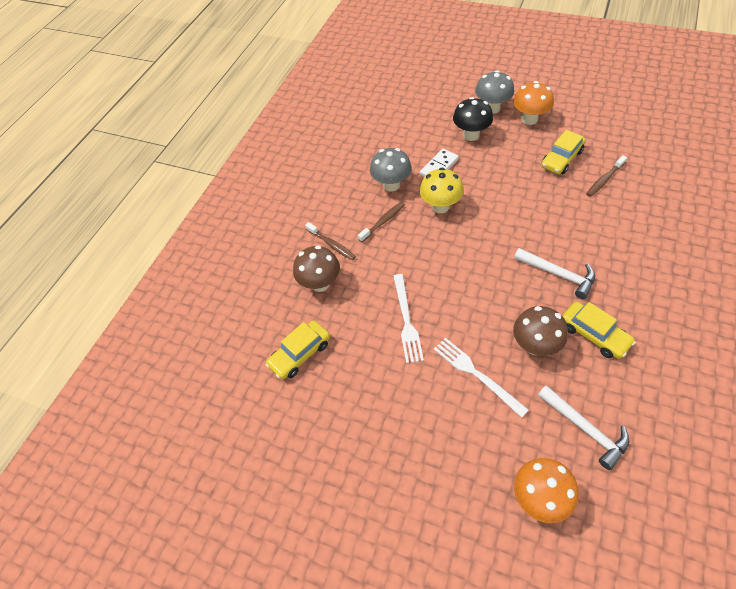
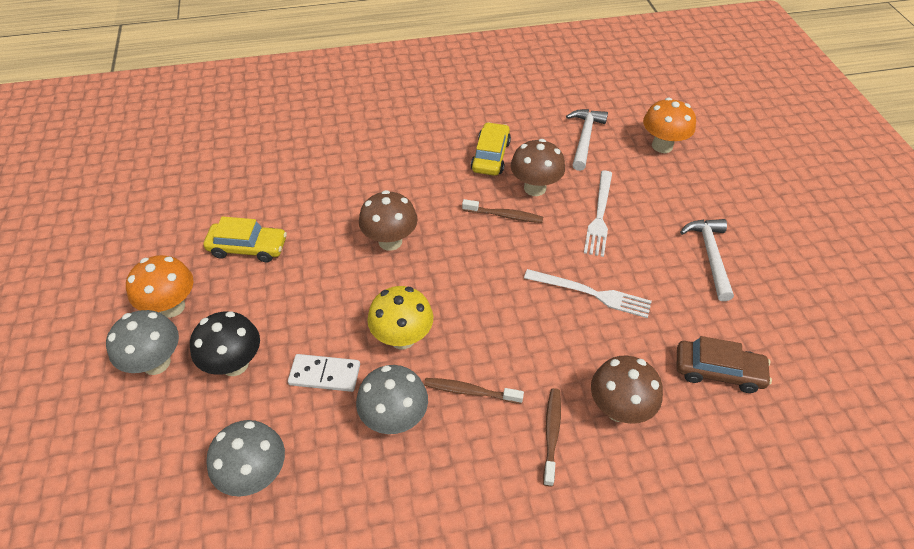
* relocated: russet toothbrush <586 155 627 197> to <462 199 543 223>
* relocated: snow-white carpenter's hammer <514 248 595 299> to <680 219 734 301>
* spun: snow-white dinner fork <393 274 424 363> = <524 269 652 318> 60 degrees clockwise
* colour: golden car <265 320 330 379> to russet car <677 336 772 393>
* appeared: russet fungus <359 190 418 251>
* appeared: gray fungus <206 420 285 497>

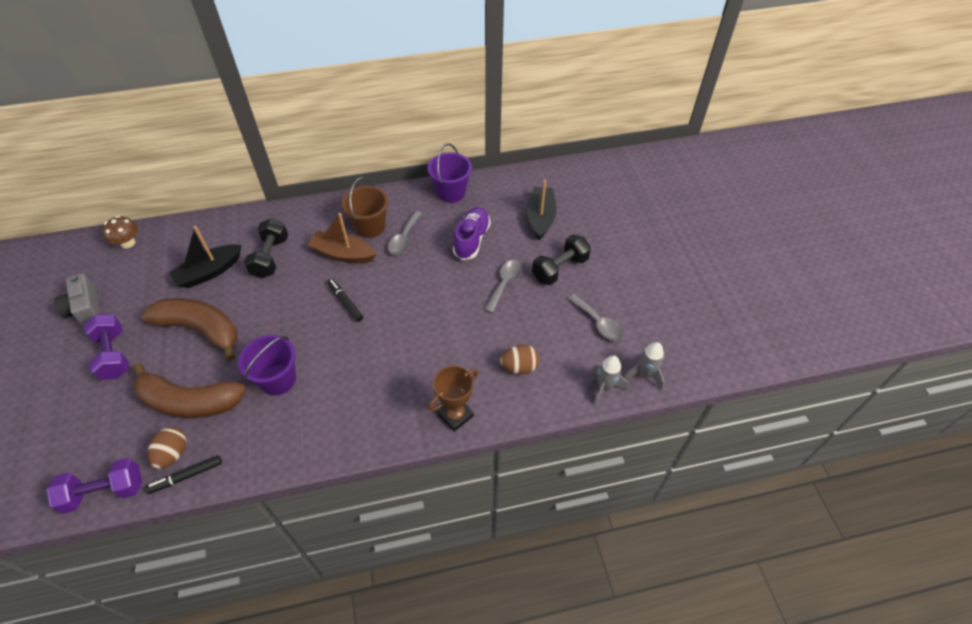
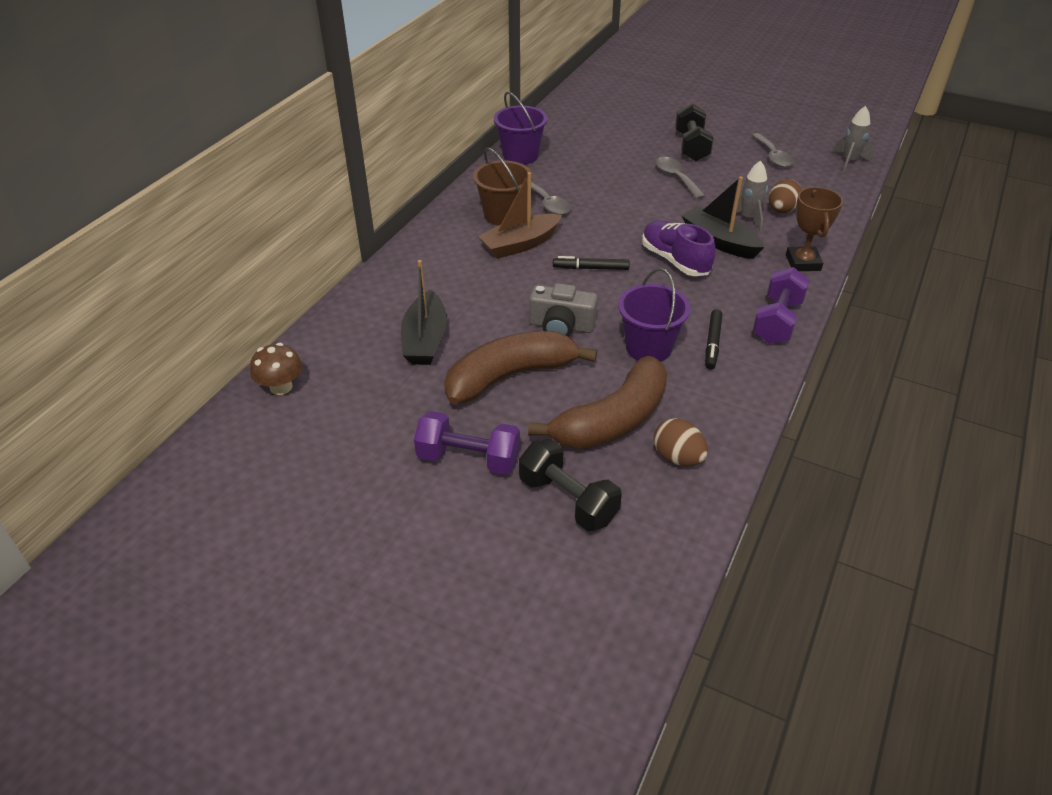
* relocated: black boat <527 180 557 240> to <681 176 764 259>
* relocated: royal purple shoe <453 207 491 260> to <642 221 716 276>
* relocated: black free weight <244 218 288 278> to <519 439 622 531>
* relocated: gray camera <54 273 100 326> to <529 283 598 336>
* spun: gray spoon <568 294 623 341> = <751 133 794 168> 75 degrees clockwise
* relocated: gray rocket <592 355 628 405> to <732 161 768 232>
* relocated: black marker <145 455 222 494> to <705 309 722 370>
* relocated: royal purple free weight <47 458 142 514> to <753 267 810 344>

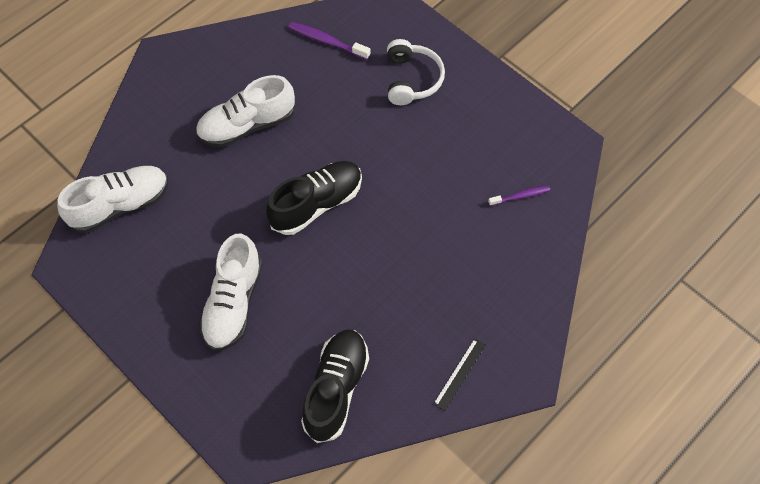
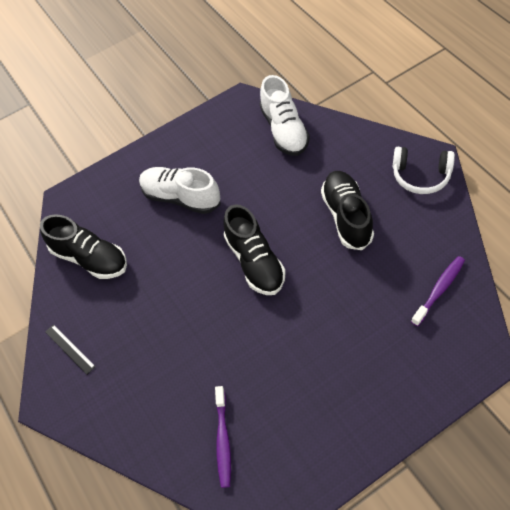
* relocated: snow-white over-ear headphones <387 39 445 105> to <393 147 455 194>
* colour: snow-white shoe <196 75 295 148> to black shoe <321 171 374 250>
* size: royal purple toothbrush <488 186 550 206> = <215 386 231 488> x1.51

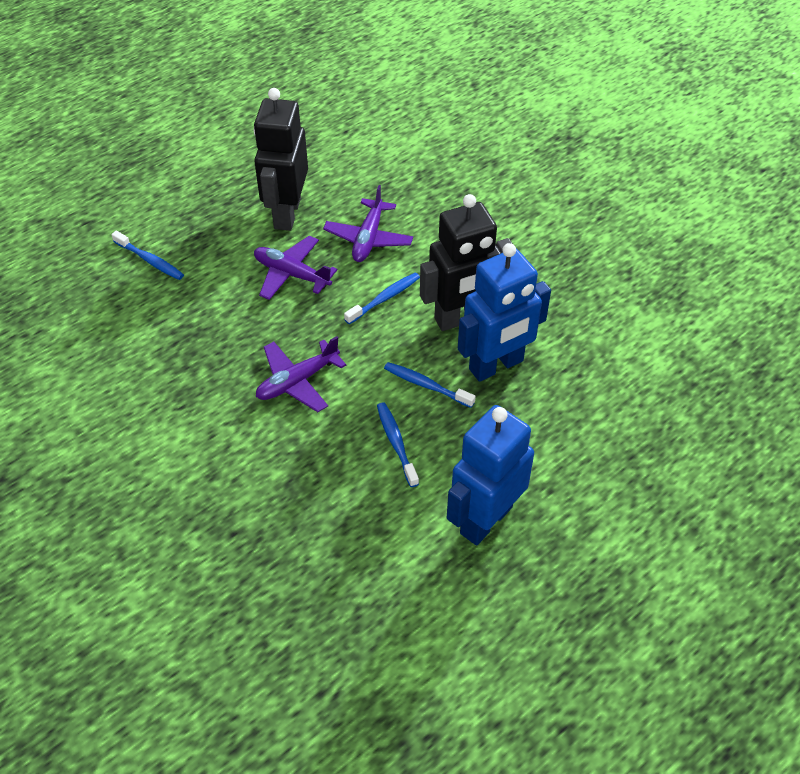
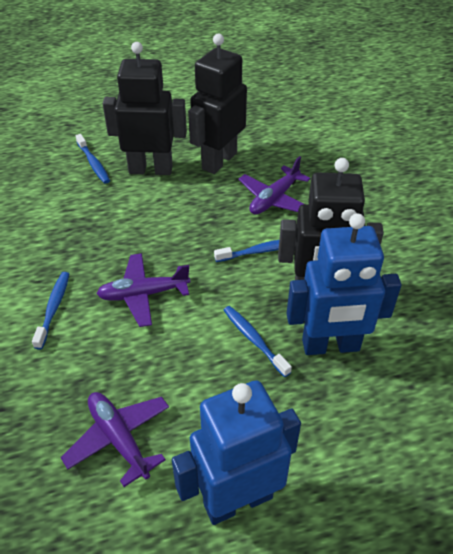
* relocated: royal purple toy plane <254 236 337 300> to <61 392 169 487>
* relocated: cobalt toothbrush <377 402 419 487> to <32 272 69 350>
* appeared: black toy robot <103 42 187 175>

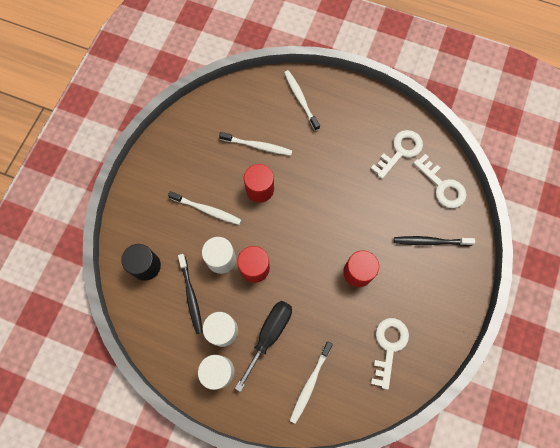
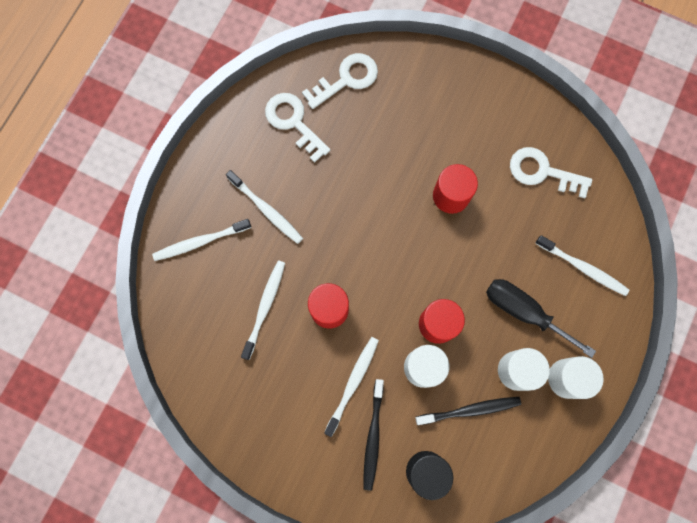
* relocated: black toothbrush <394 236 475 246> to <364 379 384 491>
* appeared: snow-white toothbrush <226 170 303 244>

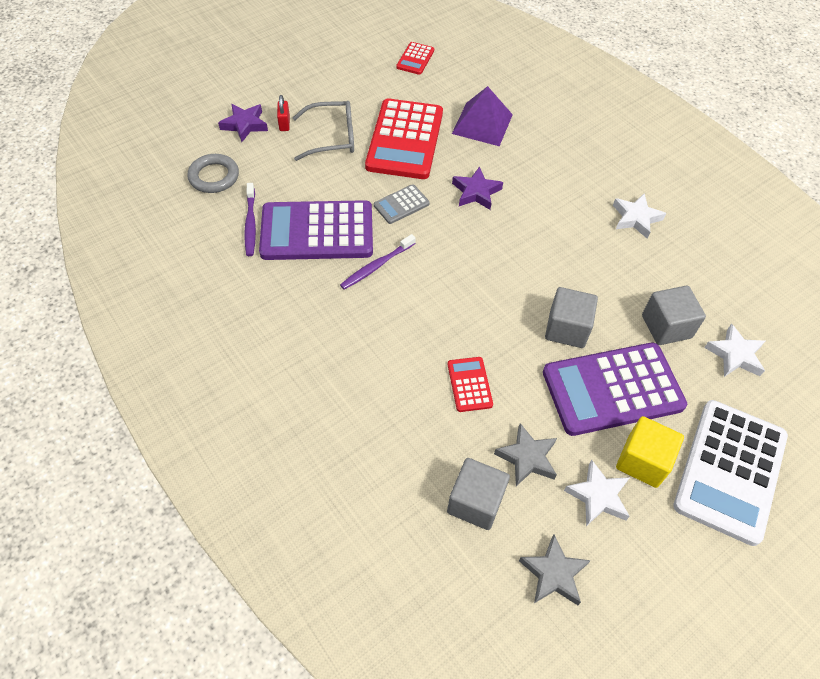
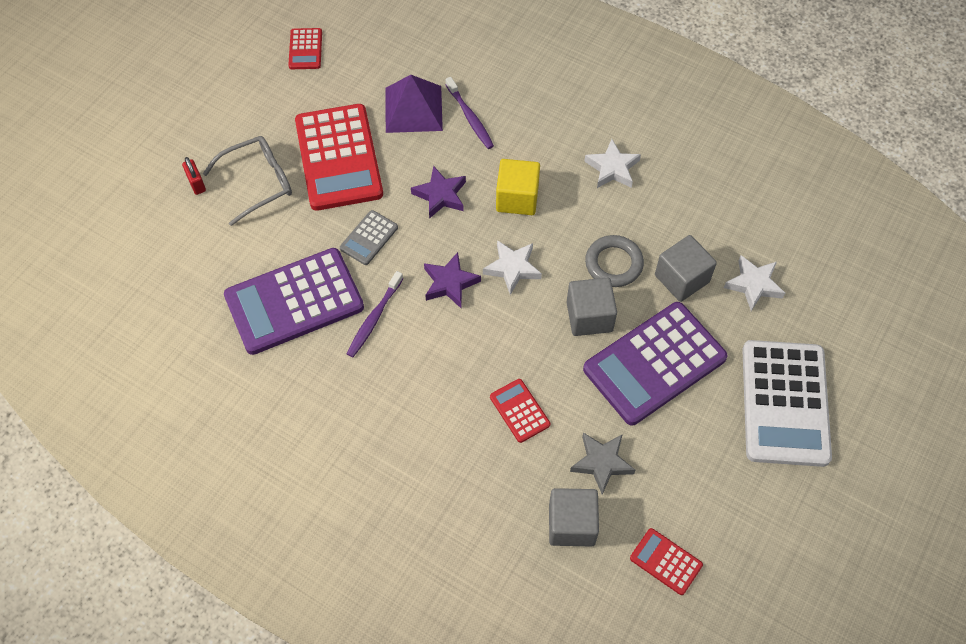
* relocated: royal purple star <218 104 268 142> to <424 252 481 308>
* relocated: gray ring <187 154 239 193> to <585 235 644 287>
* relocated: royal purple toothbrush <244 183 256 256> to <445 77 494 149>
* relocated: golden solid cube <616 416 684 488> to <496 159 540 215>
* relocated: snow-white star <564 460 630 526> to <483 240 542 295>
* exchanged: gray star <519 534 591 605> to scarlet pocket calculator <630 528 703 595>

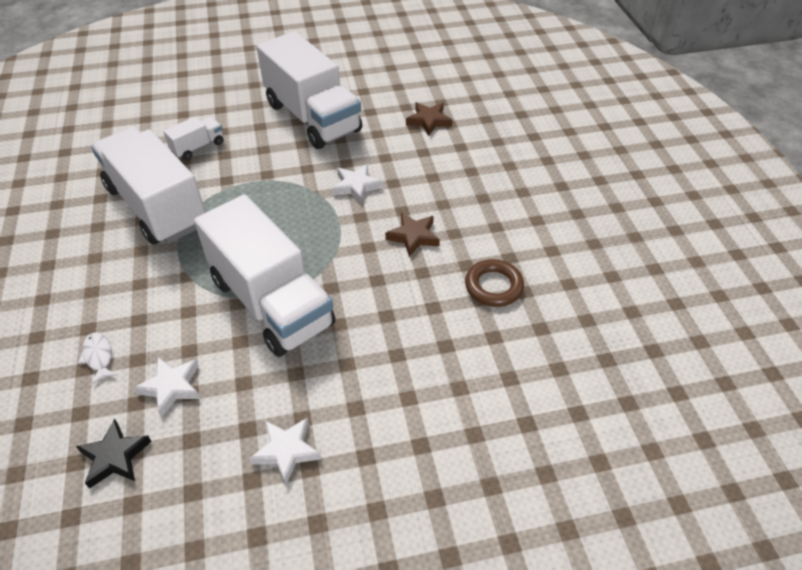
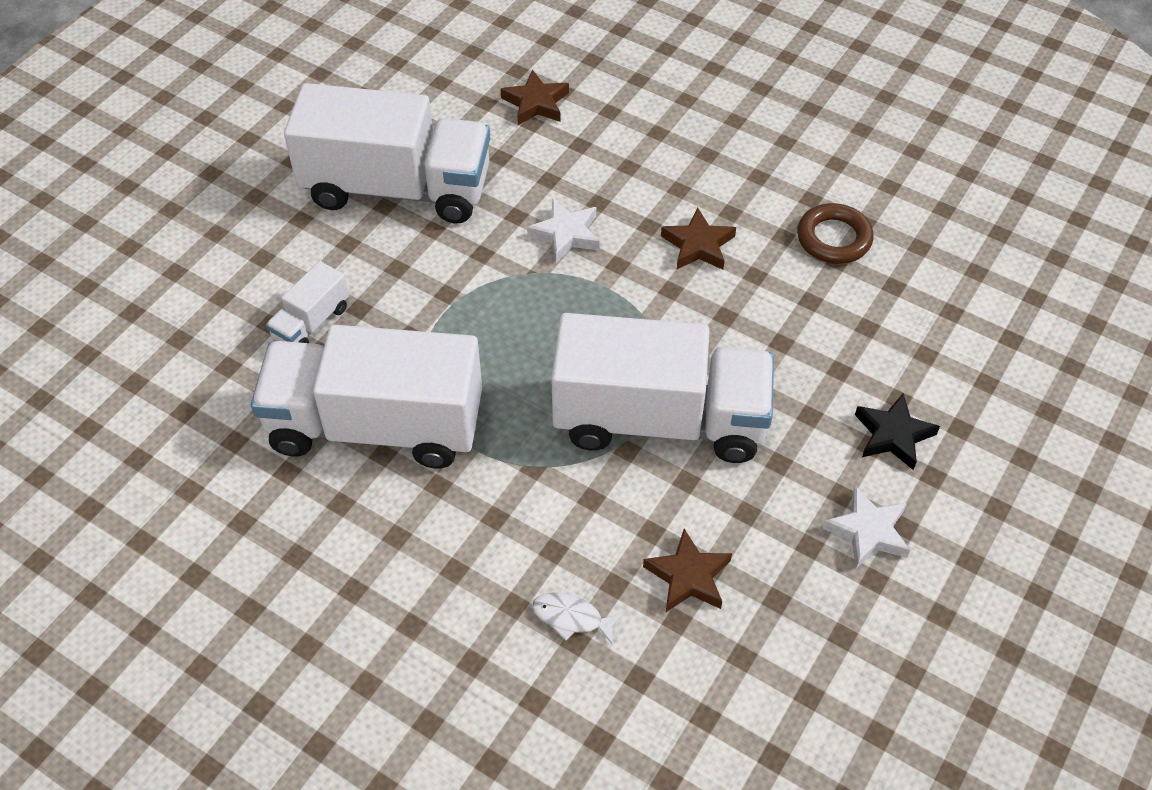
* spun: snow-white lorry <163 117 223 160> = <266 261 349 343> 150 degrees counterclockwise
* colour: snow-white star <133 357 200 417> to russet star <643 529 732 612>
* relocated: black star <76 419 152 489> to <855 393 940 470>

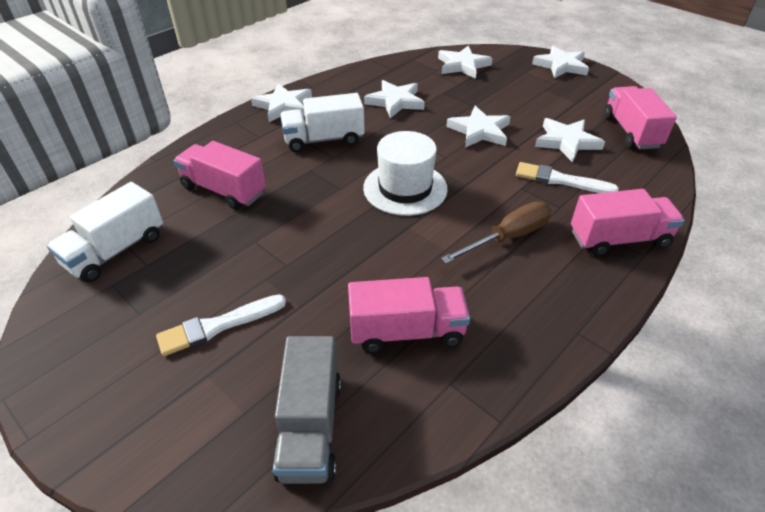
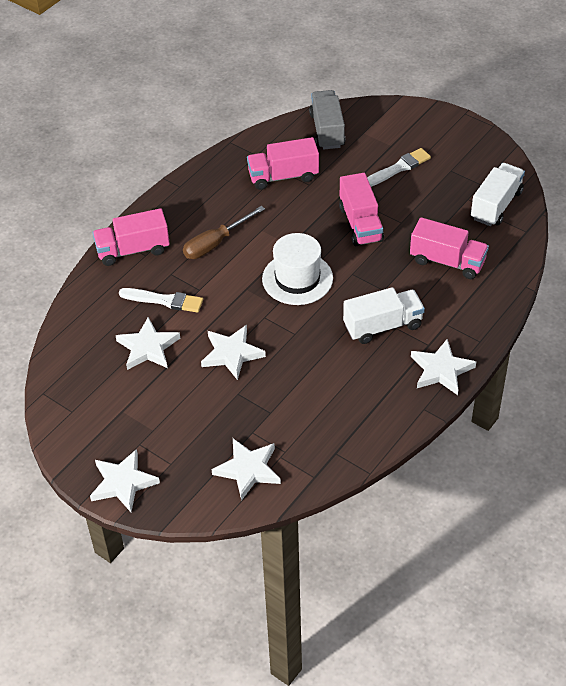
* missing: snow-white star <364 80 425 118>
* relocated: rose-pink lorry <604 86 677 149> to <339 173 384 246>

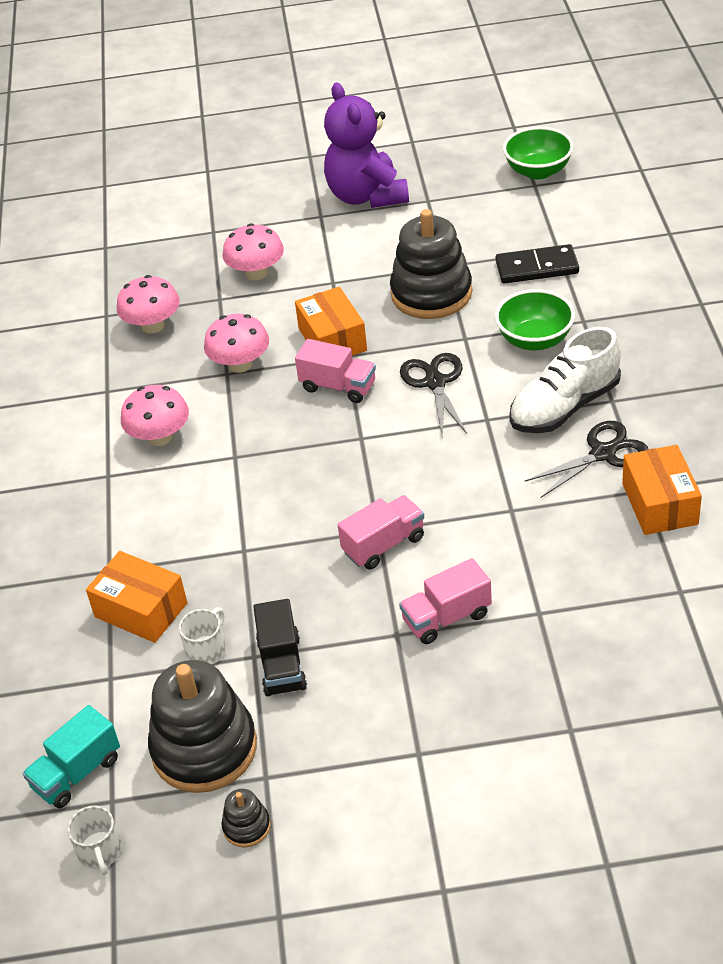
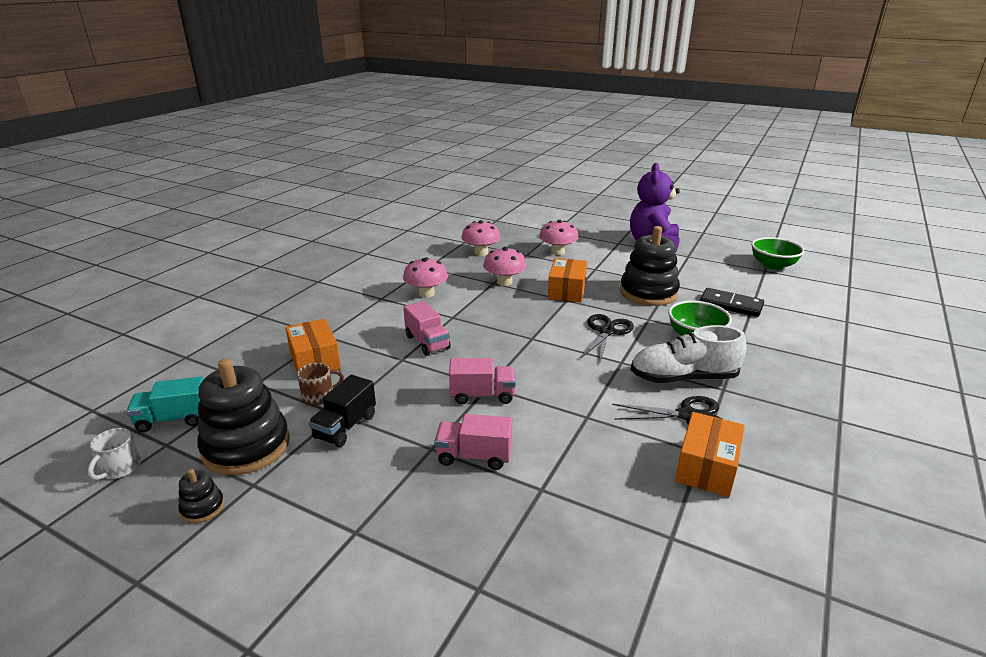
* relocated: rose-pink lorry <295 339 376 403> to <403 301 451 356>
* colour: snow-white tea mug <179 607 226 664> to russet tea mug <297 363 344 405>

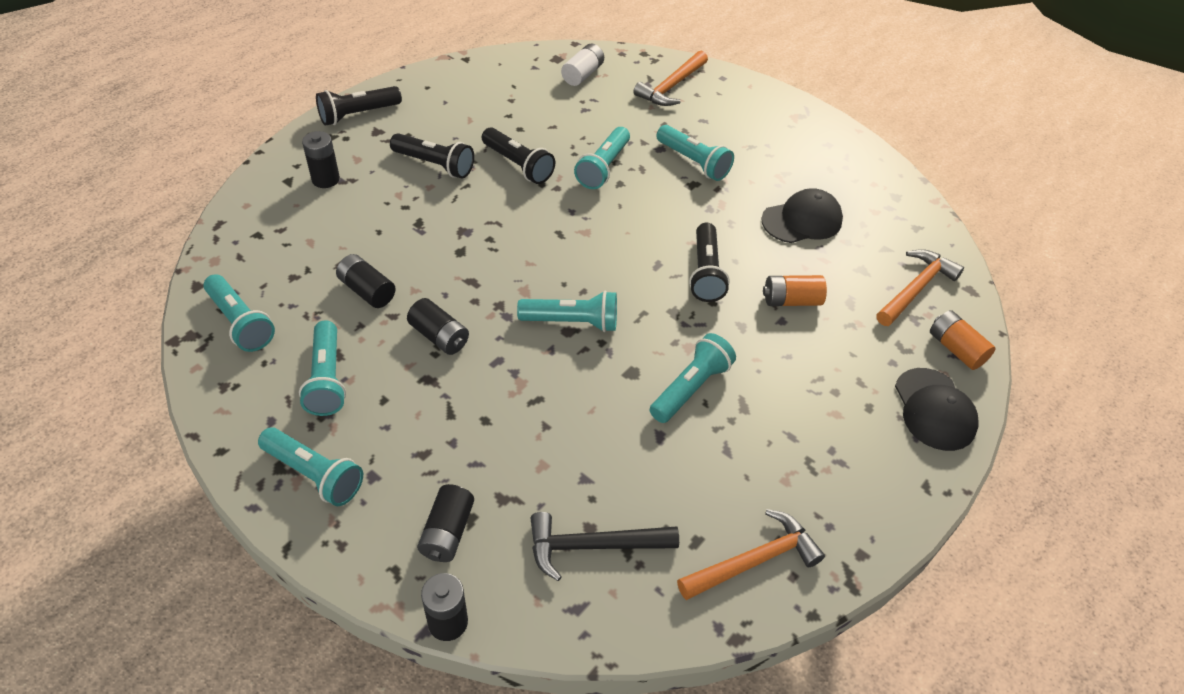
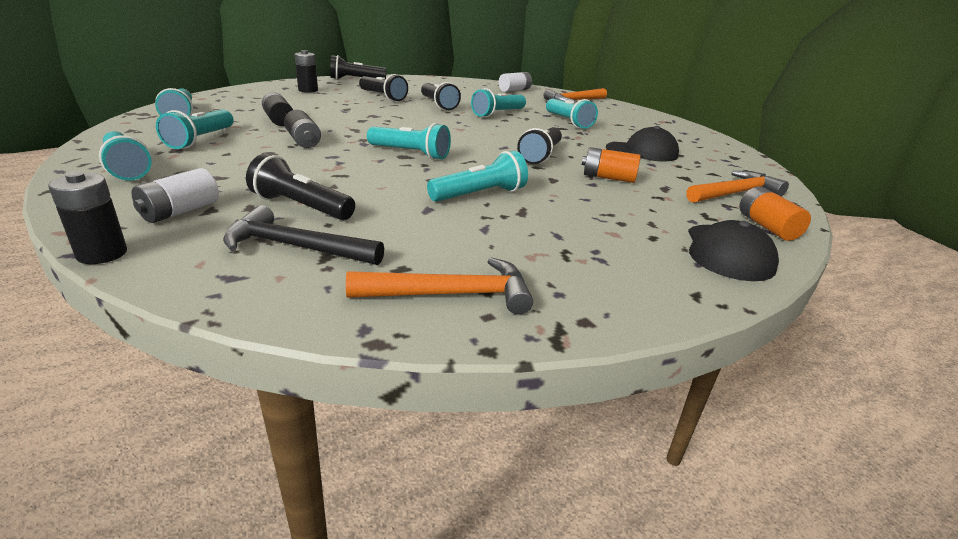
* colour: black power cell <417 484 474 562> to snow-white power cell <131 168 219 223>
* appeared: black torch <246 154 355 220>

